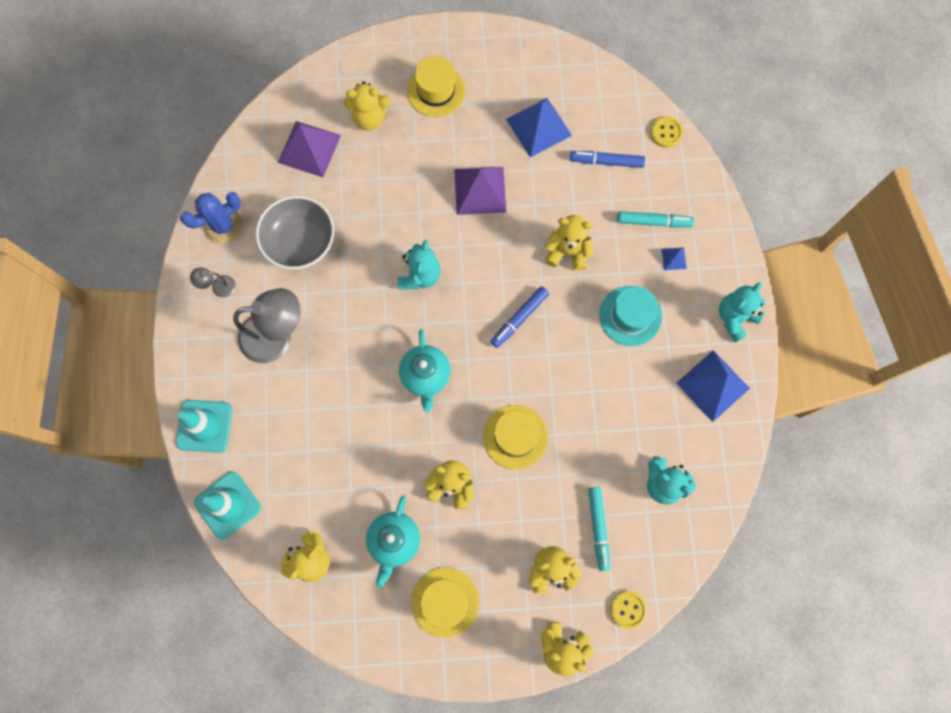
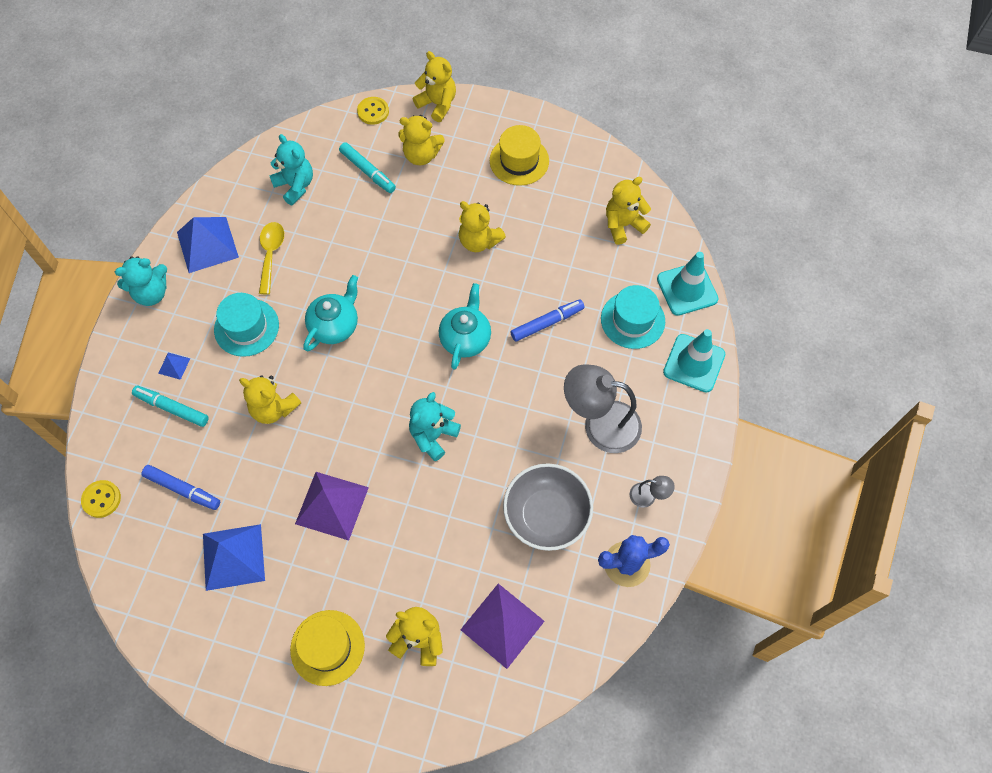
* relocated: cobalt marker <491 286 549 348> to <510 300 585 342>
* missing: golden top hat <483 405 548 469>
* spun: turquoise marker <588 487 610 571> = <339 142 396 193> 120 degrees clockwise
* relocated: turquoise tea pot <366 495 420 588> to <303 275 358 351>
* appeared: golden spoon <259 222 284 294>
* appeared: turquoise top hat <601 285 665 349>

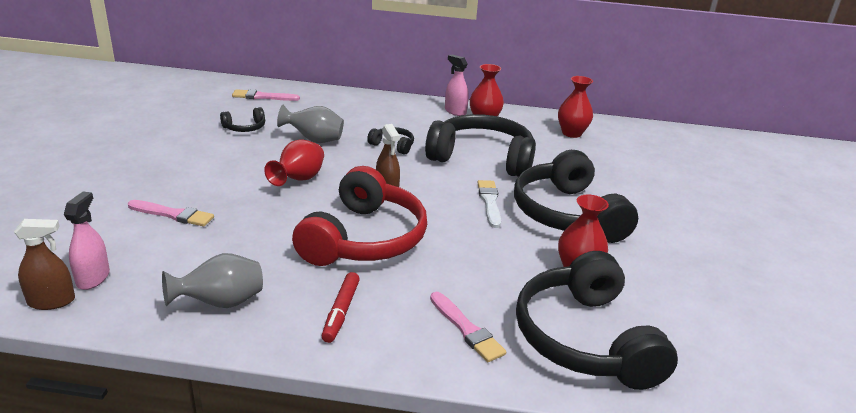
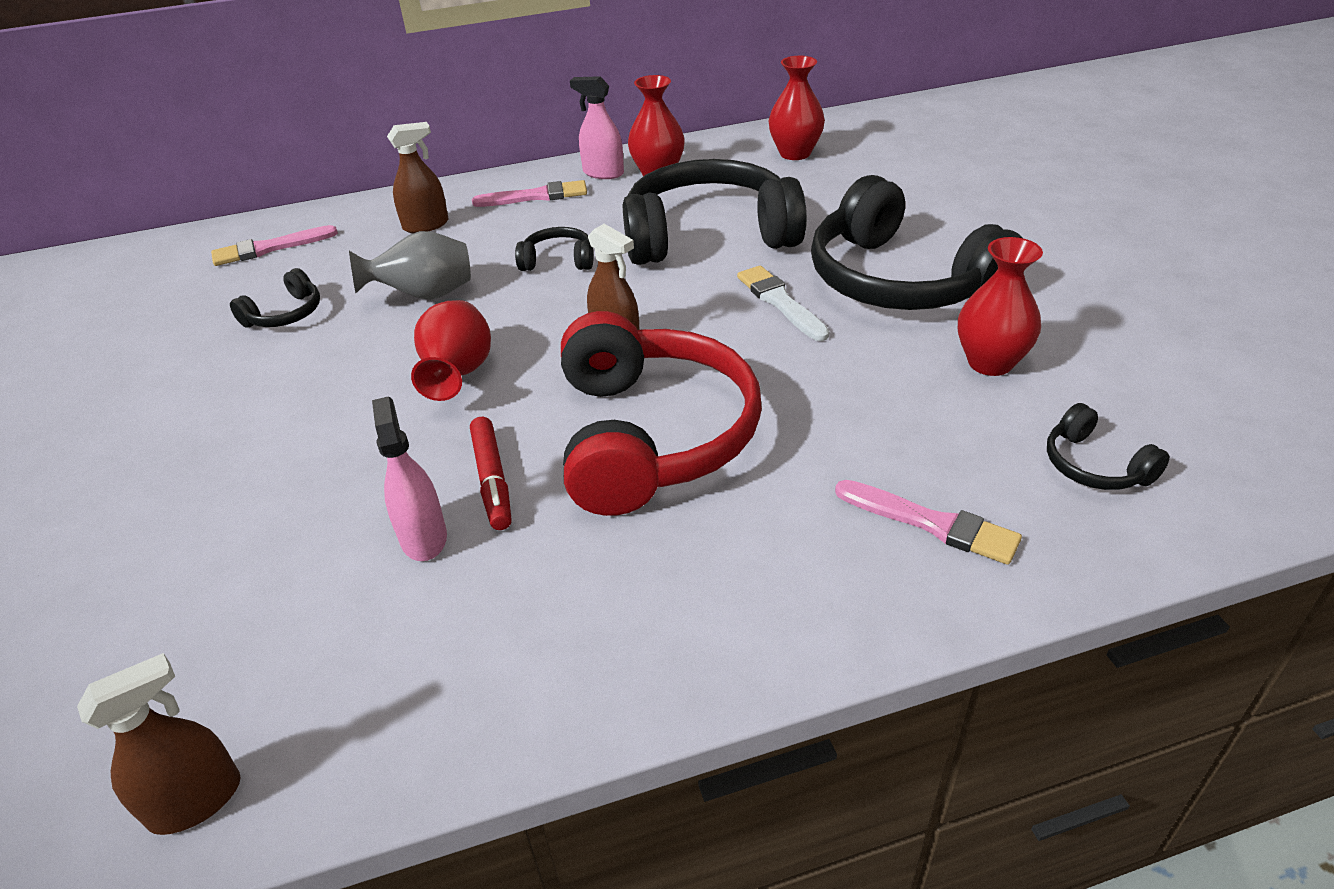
* relocated: rose-pink spray cleaner <64 192 110 290> to <372 396 447 561>
* relocated: rose-pink paint brush <128 200 214 227> to <472 180 587 207>
* size: black over-ear headphones <516 251 678 390> = <1047 403 1170 490> x0.43
* missing: gray tall vase <162 253 263 308>
* relocated: scarlet marker <322 272 360 343> to <470 417 512 530>
* appeared: russet spray cleaner <387 122 449 233>

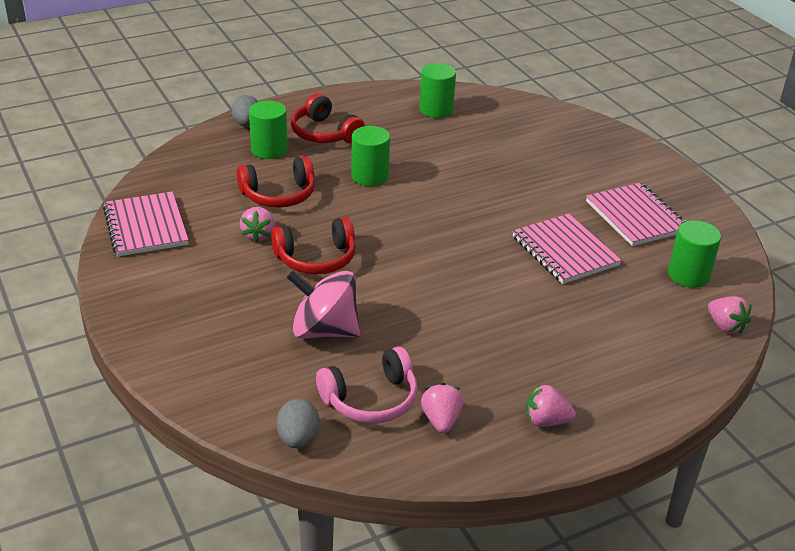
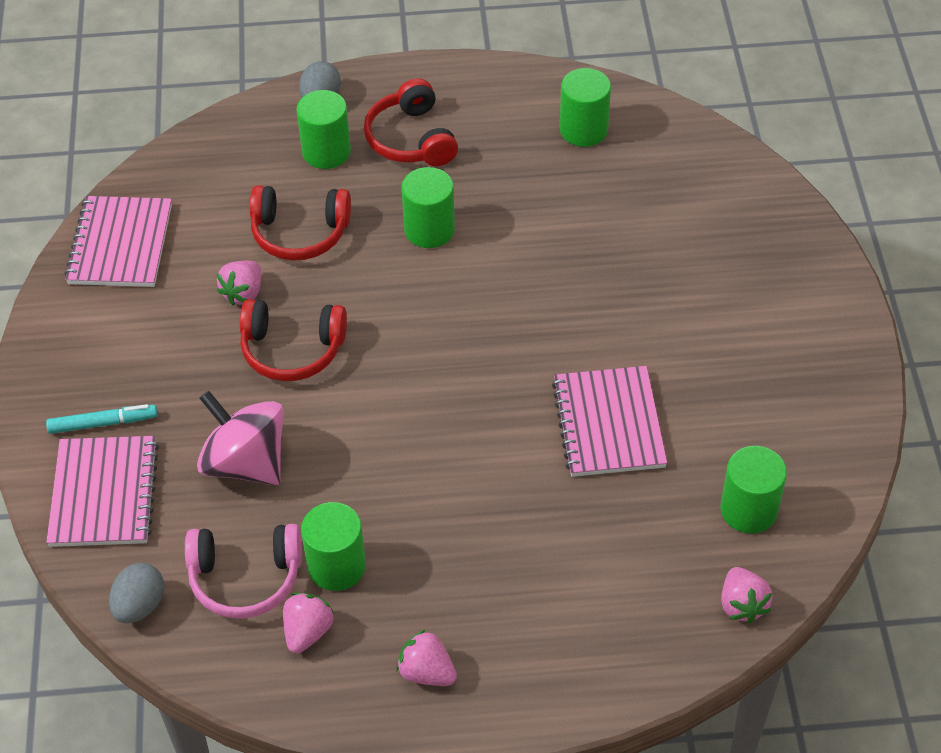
* relocated: rose-pink notepad <586 183 687 246> to <46 436 159 547>
* appeared: turquoise marker <46 404 158 434>
* appeared: green solid cylinder <301 502 366 591>

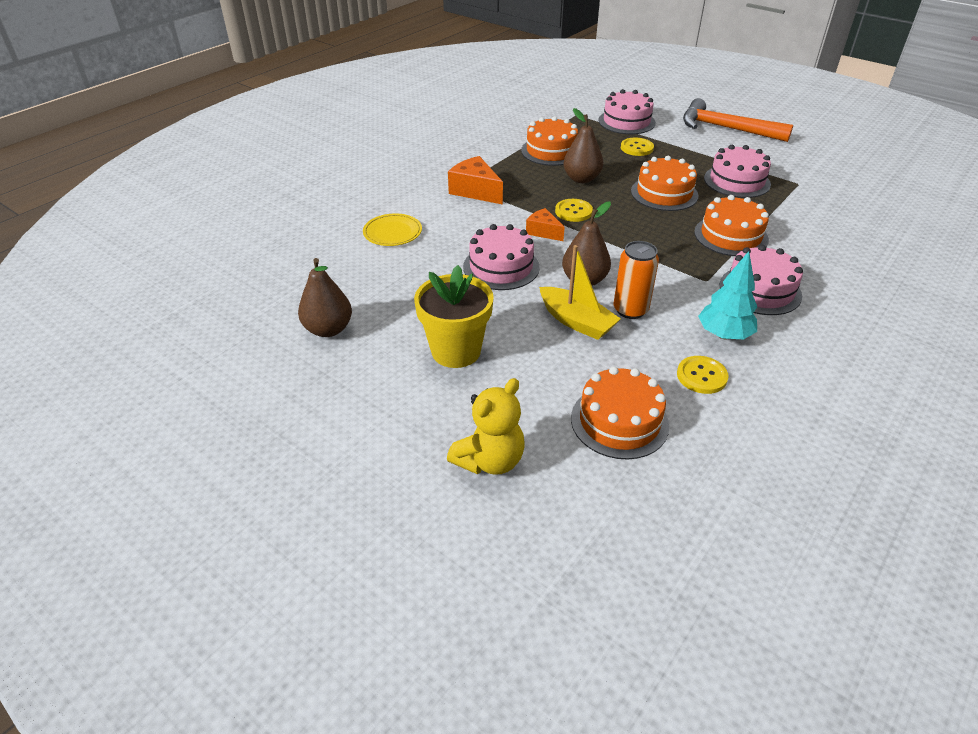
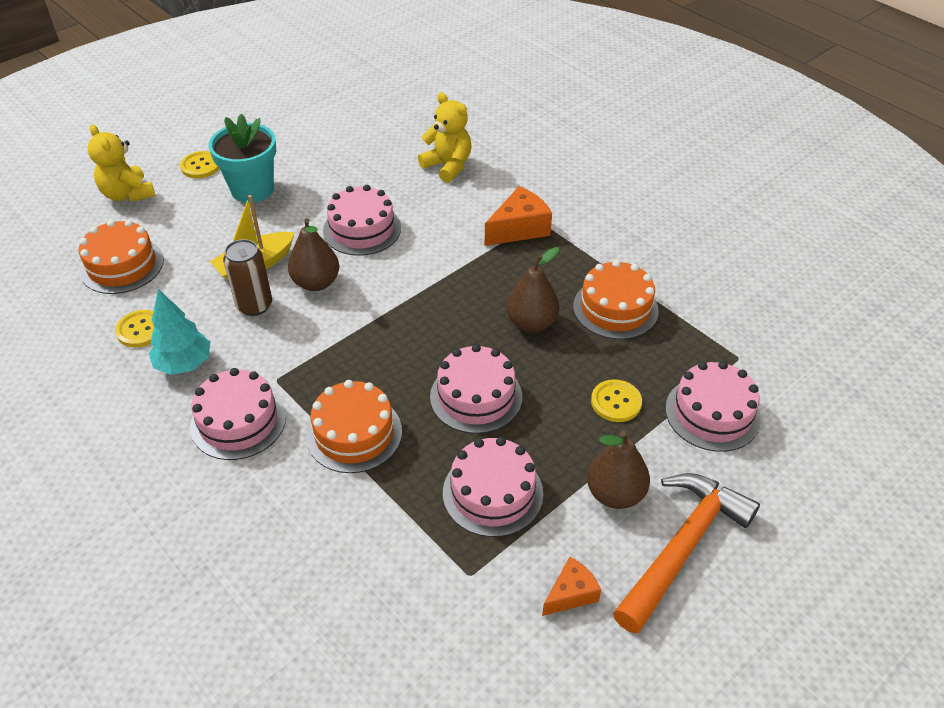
* colour: bright orange layer cake <631 156 699 211> to rose-pink layer cake <430 344 522 434>
* relocated: golden button <555 199 593 222> to <180 151 220 178>
* relocated: bright orange cheese wedge <526 208 565 241> to <542 557 601 616>
* exchanged: golden dinner plate <363 213 422 246> to golden stuffed bear <418 92 471 183>
* colour: bright orange soda can <614 241 659 319> to russet soda can <223 239 272 316>
* relocated: russet pear <298 258 352 337> to <587 431 650 509>
* colour: golden plant pot <414 265 494 368> to turquoise plant pot <209 114 276 203>

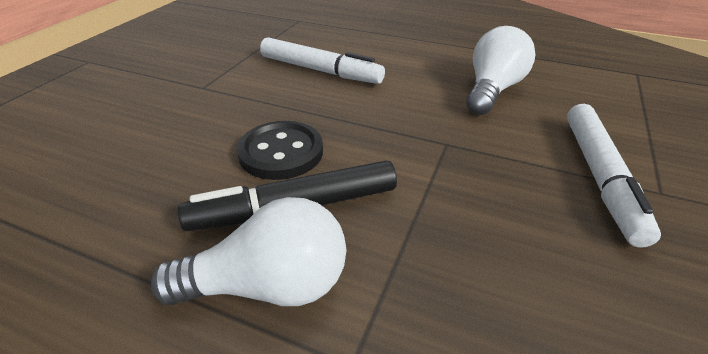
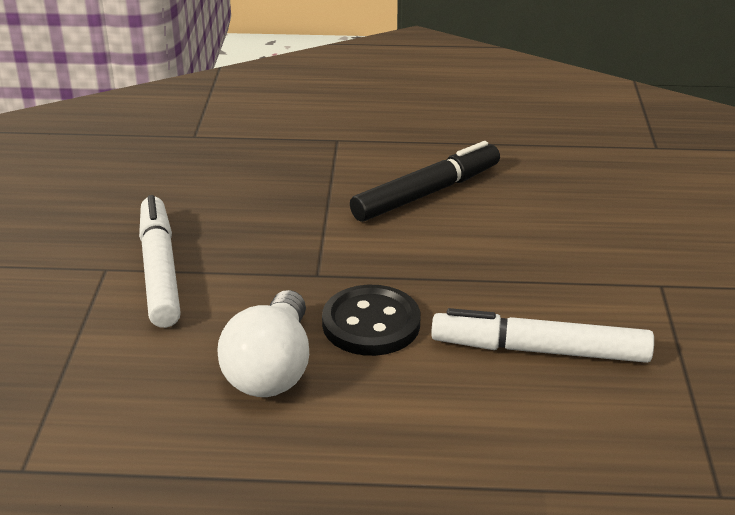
* relocated: black button <237 121 323 180> to <322 285 420 356>
* missing: snow-white light bulb <151 197 346 306>

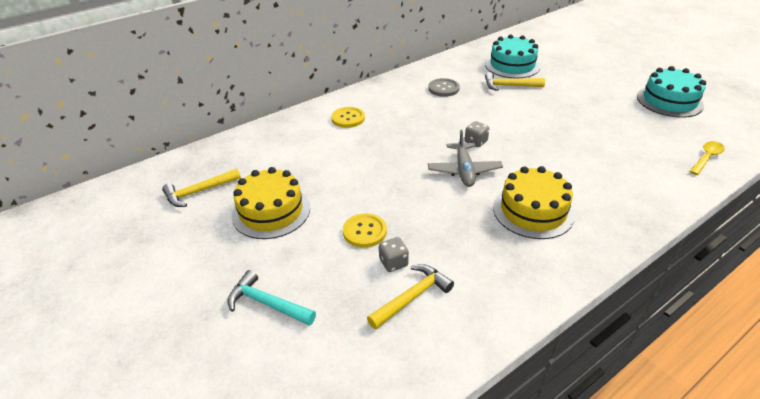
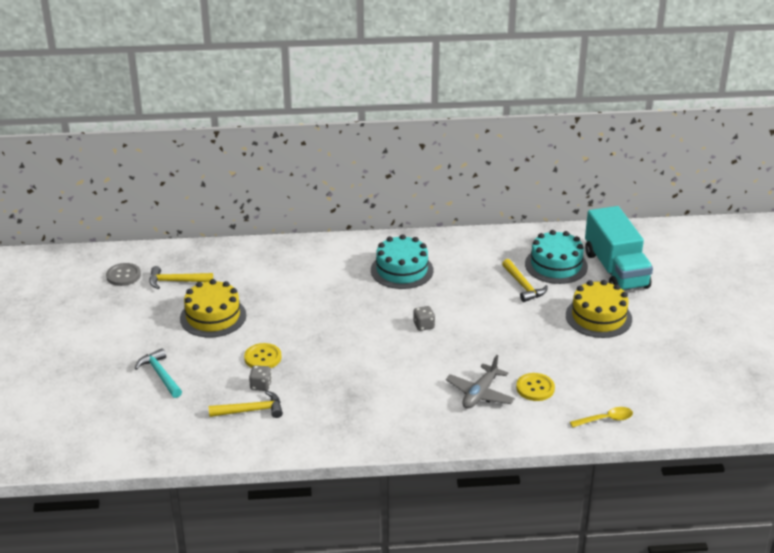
* relocated: turquoise layer cake <637 66 706 118> to <371 234 433 289>
* spun: golden carpenter's hammer <485 72 545 91> = <502 259 548 302> 150 degrees counterclockwise
* relocated: gray button <428 78 460 97> to <106 263 141 286>
* relocated: golden button <331 107 365 128> to <516 373 555 401>
* relocated: gray toy plane <428 130 503 187> to <446 355 515 409>
* relocated: golden layer cake <493 166 575 239> to <566 280 632 338>
* appeared: turquoise lorry <585 206 653 291>

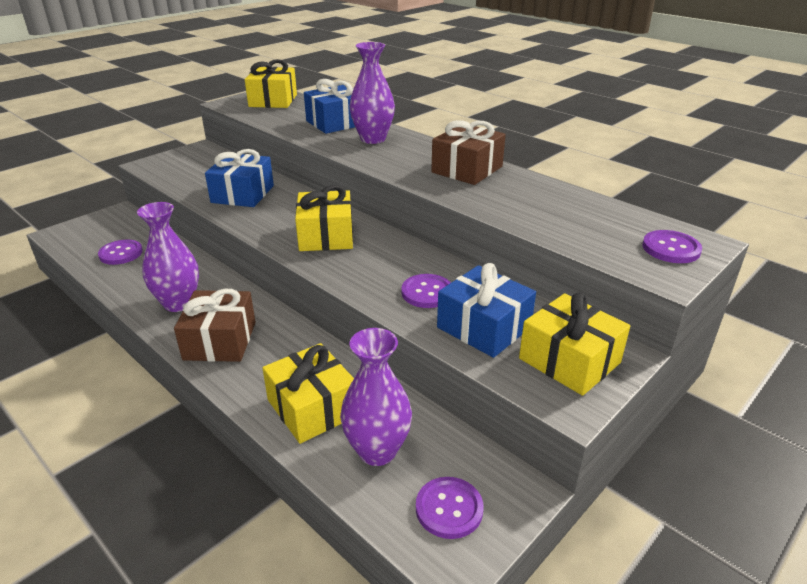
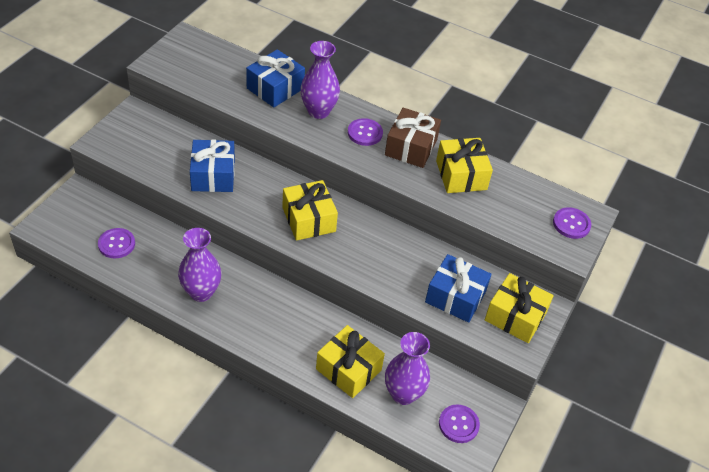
* relocated: golden wrapped gift <245 59 297 108> to <436 138 493 193>
* relocated: royal purple button <401 274 451 308> to <348 118 383 146>
* missing: russet wrapped gift <174 289 256 362>

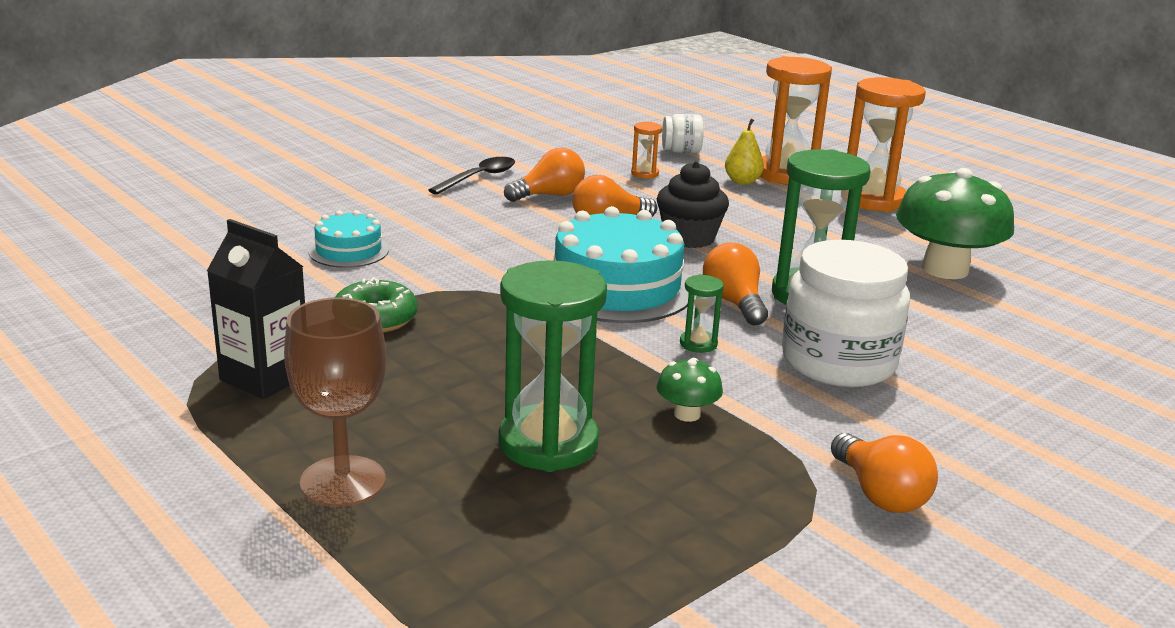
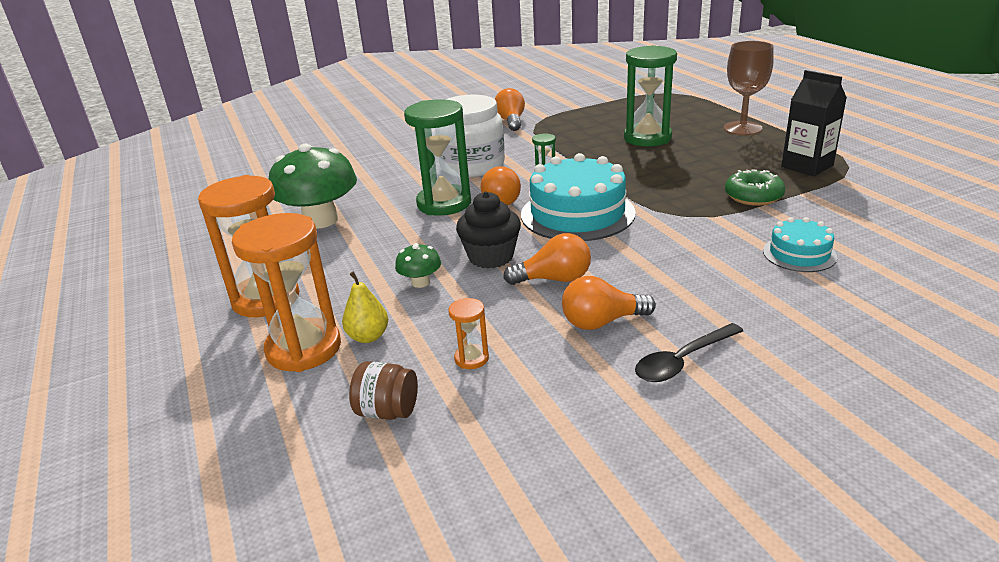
* colour: snow-white preserve jar <662 114 704 153> to russet preserve jar <349 361 418 420>
* relocated: green fungus <657 358 723 422> to <395 243 441 288>

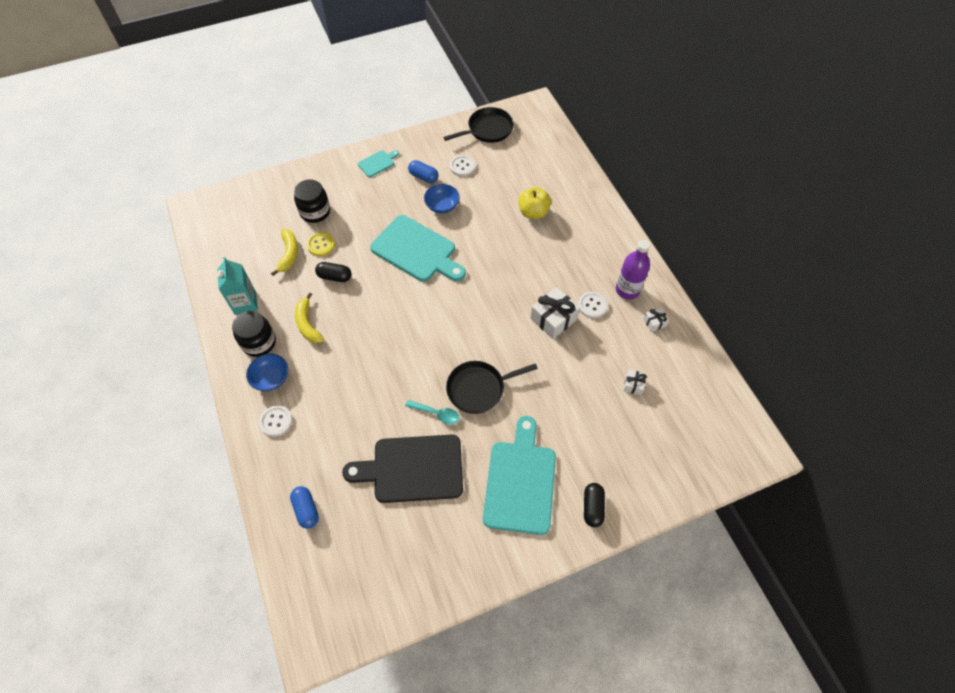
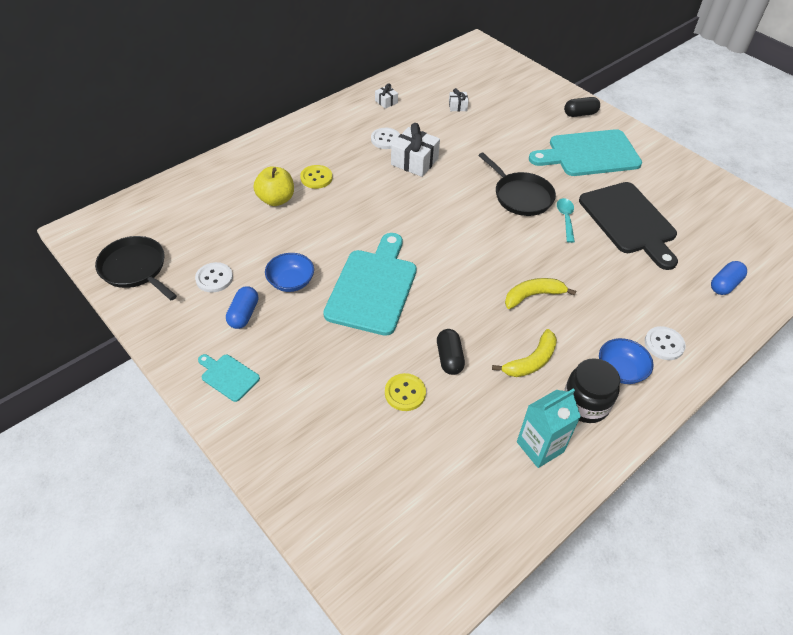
* missing: black preserve jar <294 179 330 223>
* relocated: golden banana fruit <271 229 298 276> to <505 278 576 309>
* missing: royal purple bottle <616 240 650 299>
* appeared: golden button <300 165 332 189>

